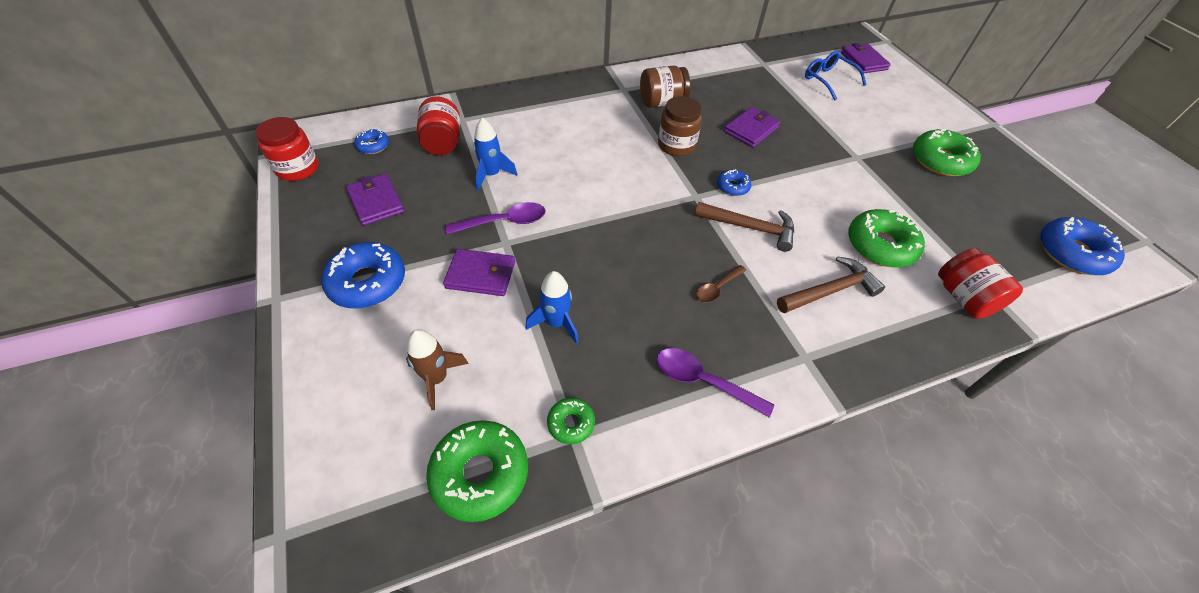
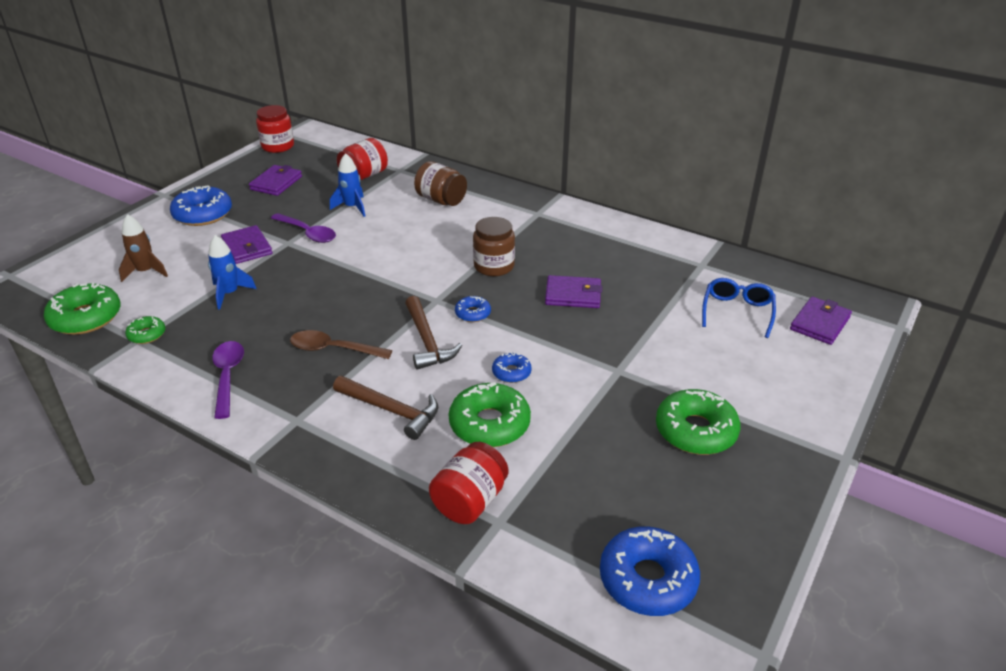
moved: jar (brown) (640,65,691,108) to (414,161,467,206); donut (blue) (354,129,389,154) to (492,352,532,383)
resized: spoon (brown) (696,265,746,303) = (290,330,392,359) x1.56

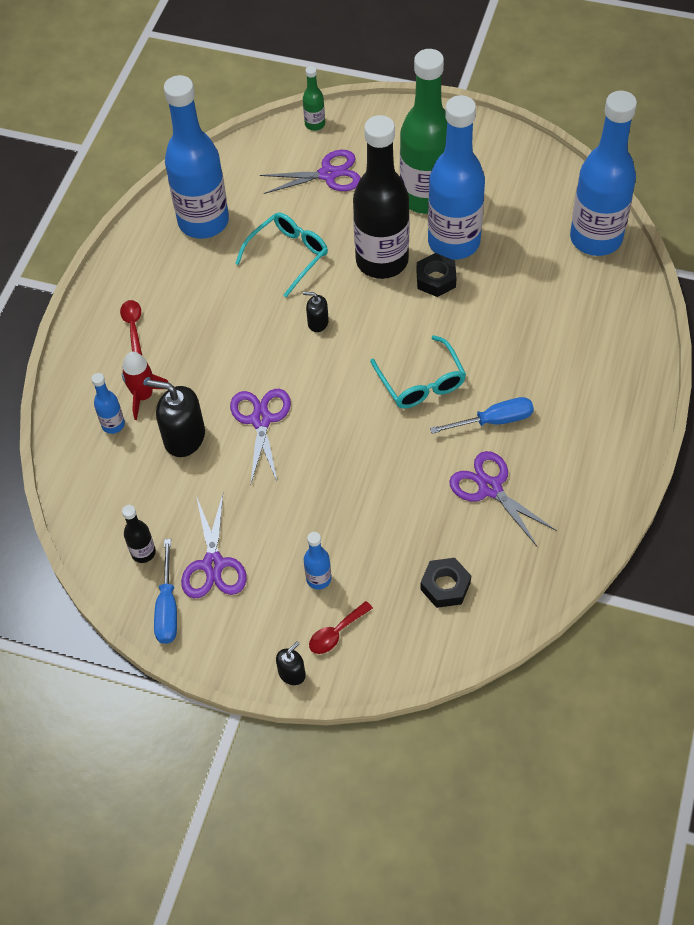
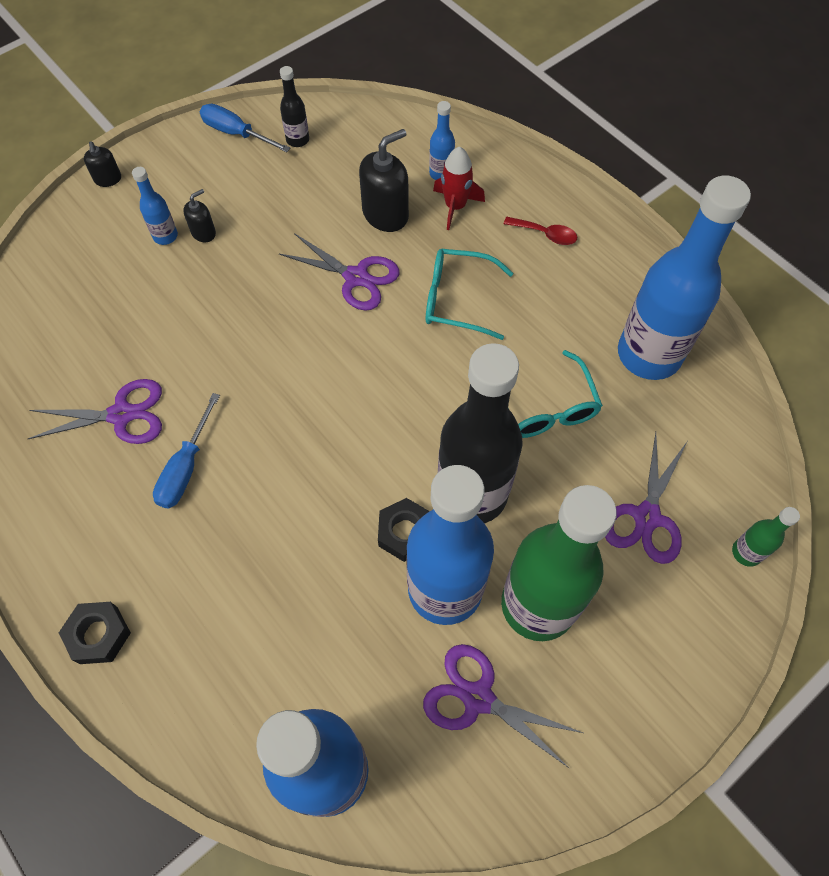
removed: spoon (red) (309,601,373,654)
moved: nut (black) (420,558,471,608) to (59,602,131,664); soap dispenser (black) (303,292,329,332) to (183,189,216,242); scissors (purple) (181,494,247,598) to (423,644,583,769); glasses (turquoise) (370,335,466,408) to (426,249,513,340)

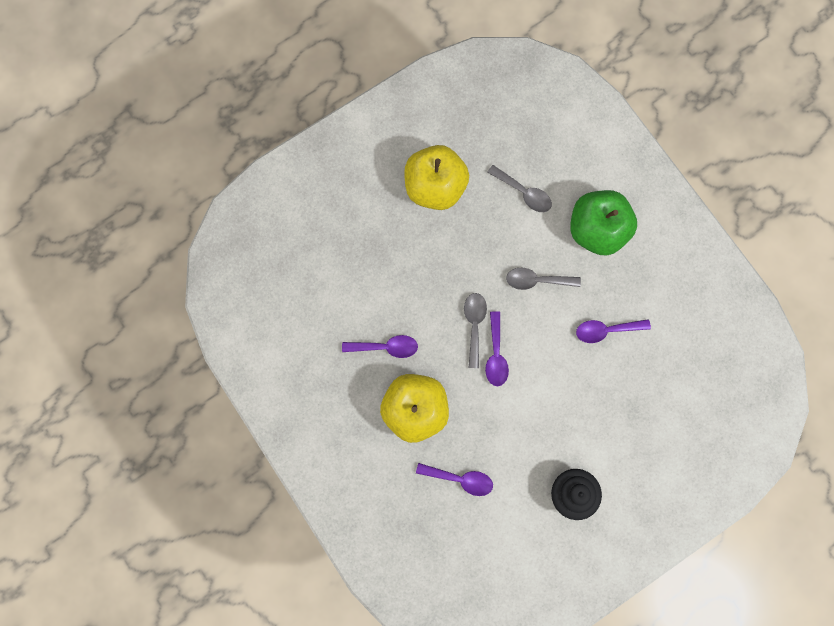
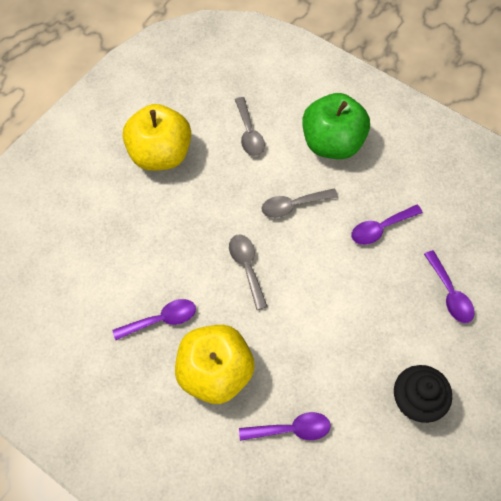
moved: spoon (purple) (485,311,509,386) to (424,250,475,323)
turned: spoon (grey) (487,165,552,212) = (235,97,265,156) 60 degrees clockwise

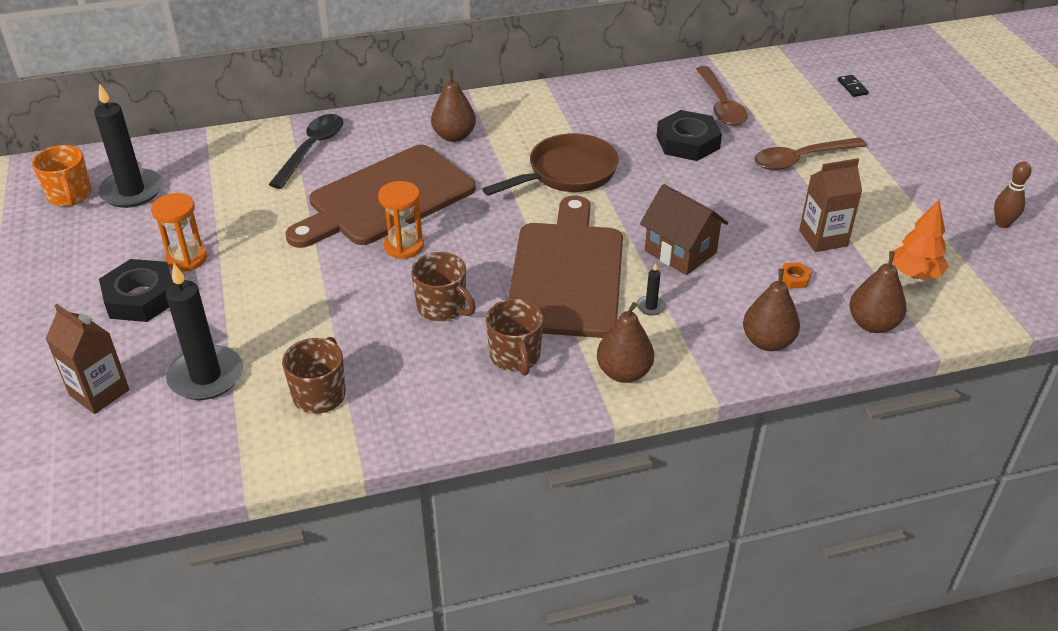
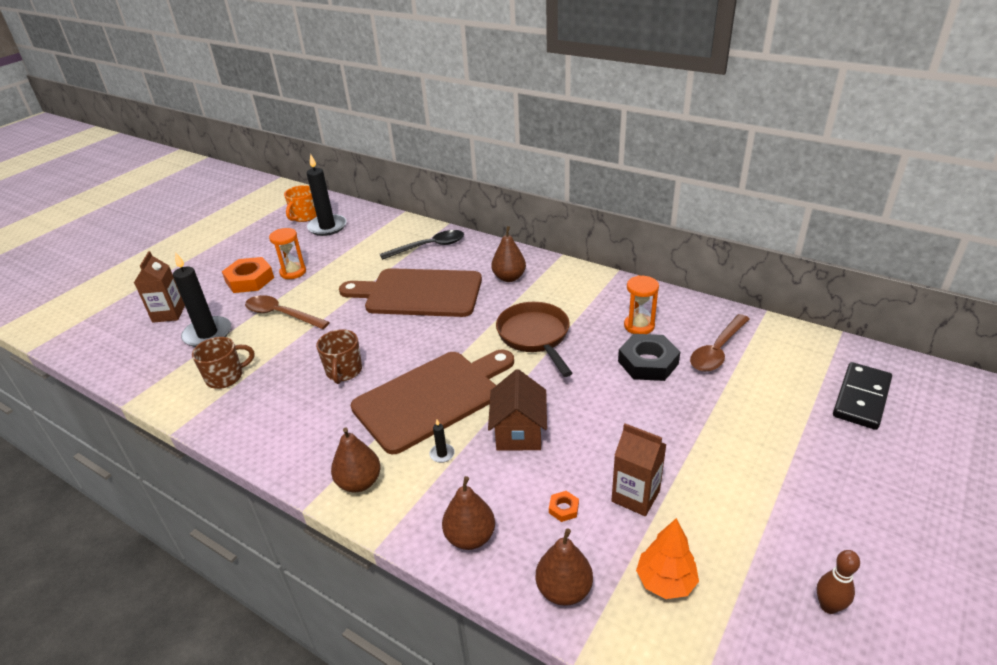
removed: mug (brown) (486,299,543,376)
moved: spoon (brown) (754,137,867,170) to (245,295,330,329); hourglass (orange) (378,181,424,259) to (624,275,659,334)
recoloured: nut (black) (99,259,173,322) to nut (orange) (222,257,274,293)
turned: pan (brown) (482,133,619,196) = (496,302,572,377) 120 degrees counterclockwise
resized: domino (black) (838,75,868,97) = (833,362,892,430) x2.31

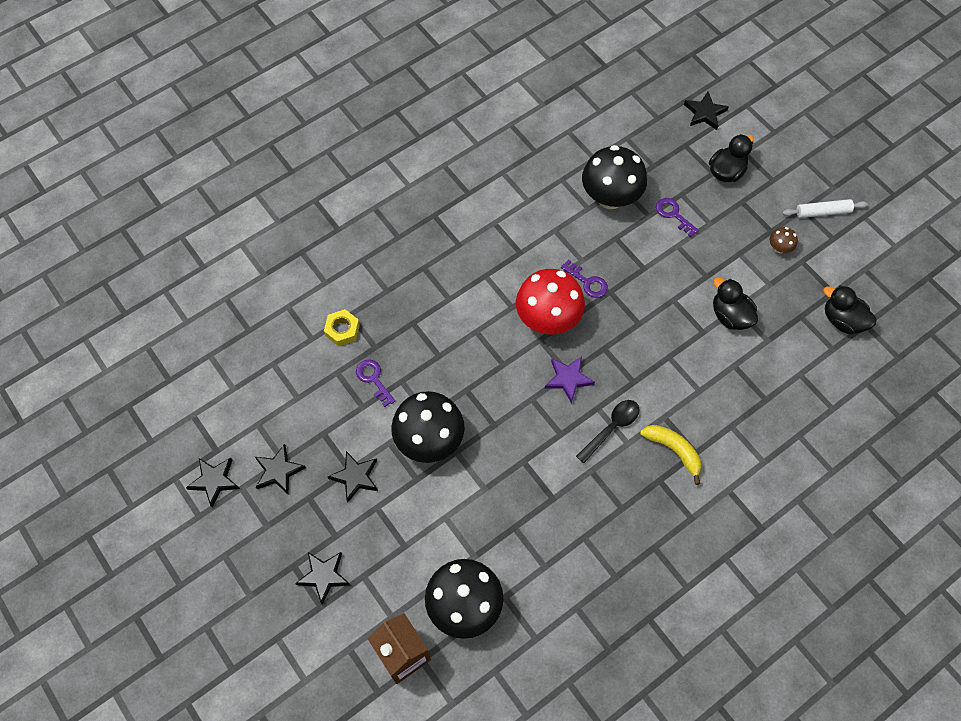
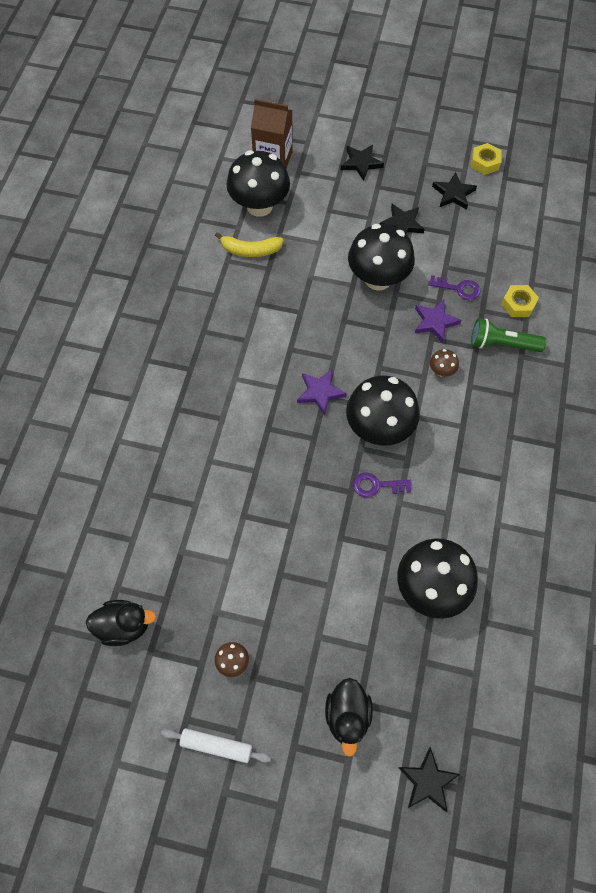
removed: spoon (black) (576,400,639,463); key (purple) (656,198,699,237); duck (black) (713,277,758,330)
added: star (purple) (415,299,461,343); mushroom (brown) (430,349,459,377); flashlight (green) (471,318,546,352)
moved: banana (yellow) (640,425,701,485) to (215,232,284,257)
replaced: star (black) (186,458,240,507) to nut (yellow) (471,143,502,175)
recoloured: mushroom (red) (516,269,585,334) to mushroom (black) (346,375,420,446)
turned: rolling pin (white) (782,199,868,218) = (161,728,271,763) 60 degrees clockwise

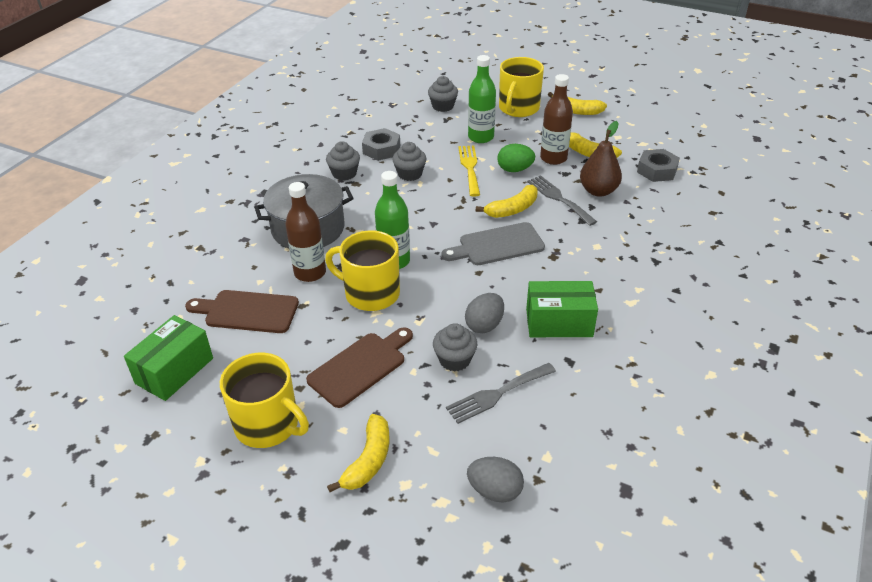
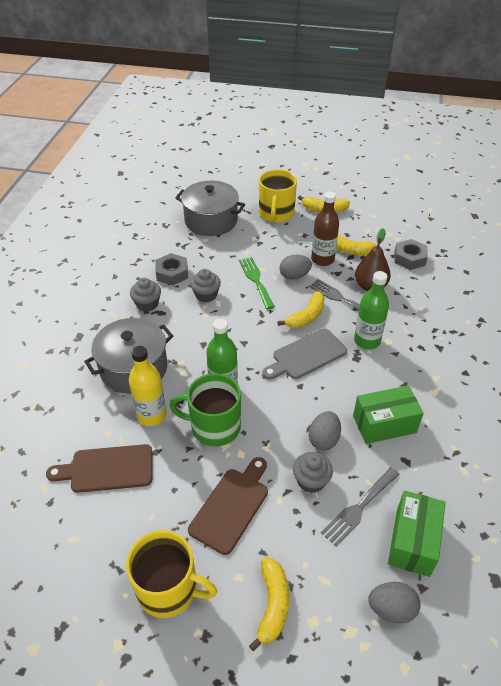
moved: bottle (green) (468,55,496,143) to (354,271,389,349); box (green) (124,315,213,401) to (388,491,446,577)
replaced: cupcake (grey) (428,76,458,112) to pot (grey) (175,181,245,236)
recoloured: bottle (brown) (285,182,326,282) to bottle (yellow) (129,346,166,426); mug (yellow) (325,230,400,311) to mug (green) (169,373,241,446); fork (yellow) (458,146,480,197) to fork (green) (239,257,275,309); egg (green) (497,144,535,172) to egg (grey) (279,255,312,280)

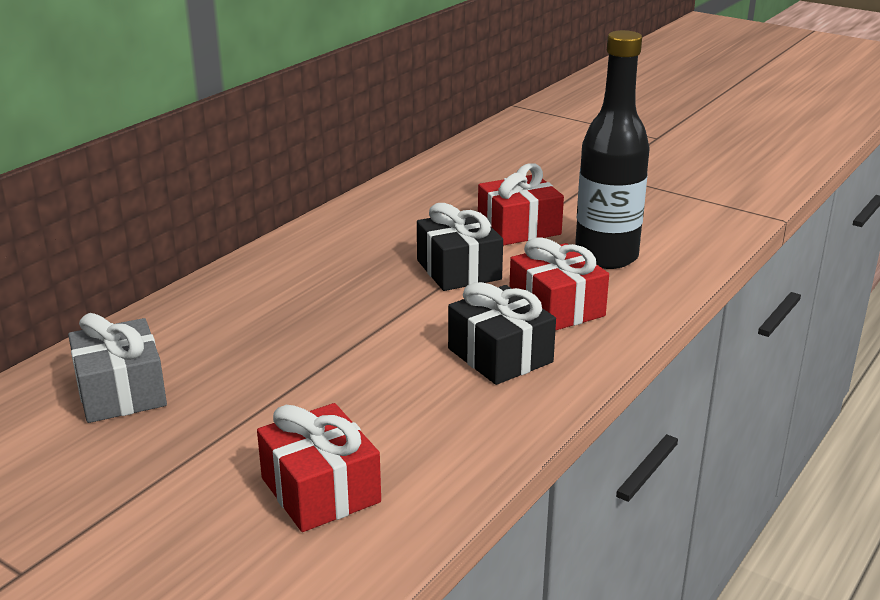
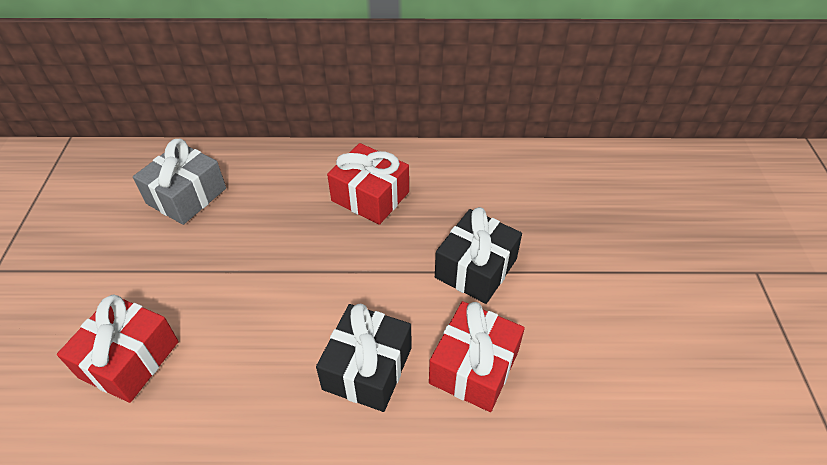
removed: bottle (black) (575,30,649,269)
moved: gift (red) (478,163,564,245) to (327,143,409,225)

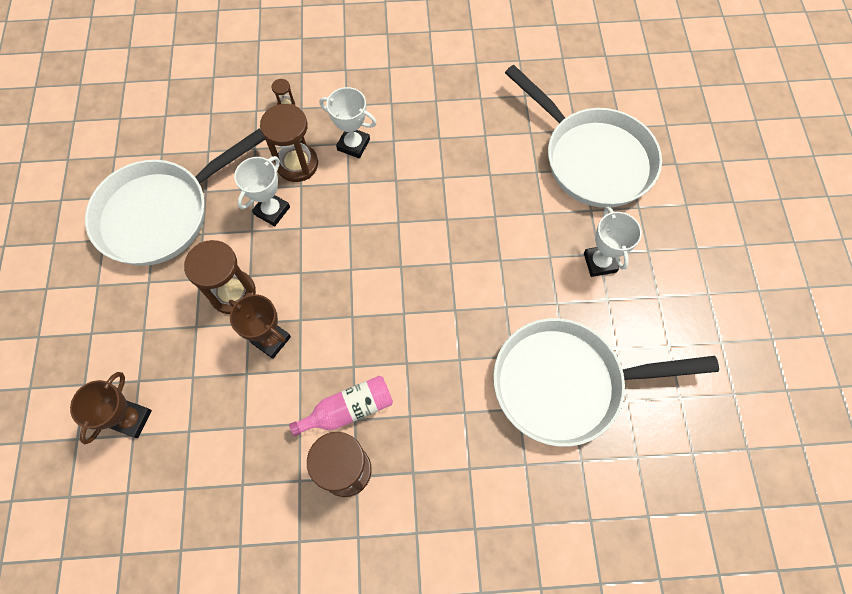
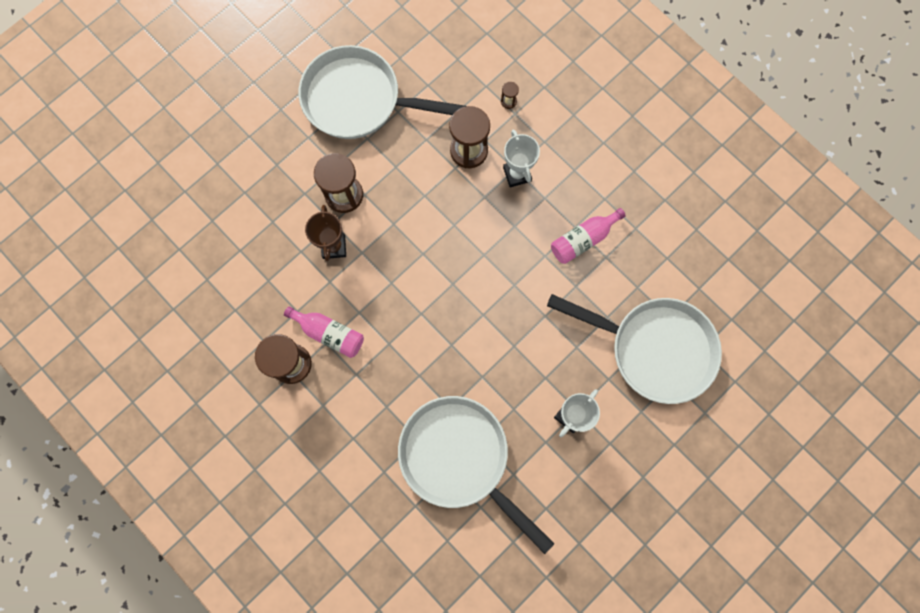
removed: trophy (brown) (70,372,152,444); trophy (white) (234,156,290,226)
added: bottle (pink) (551,208,626,264)
turned: pan (white) (505,65,662,208) = (547,294,722,404) 75 degrees counterclockwise

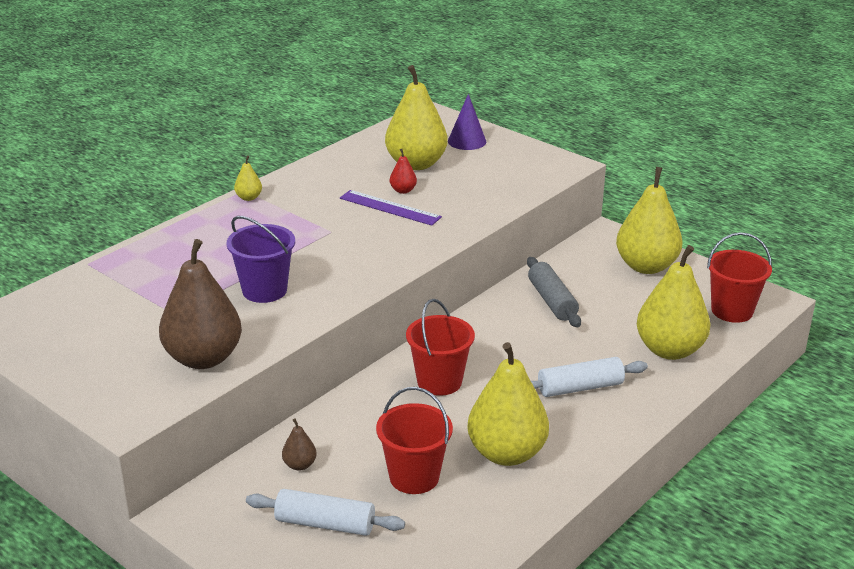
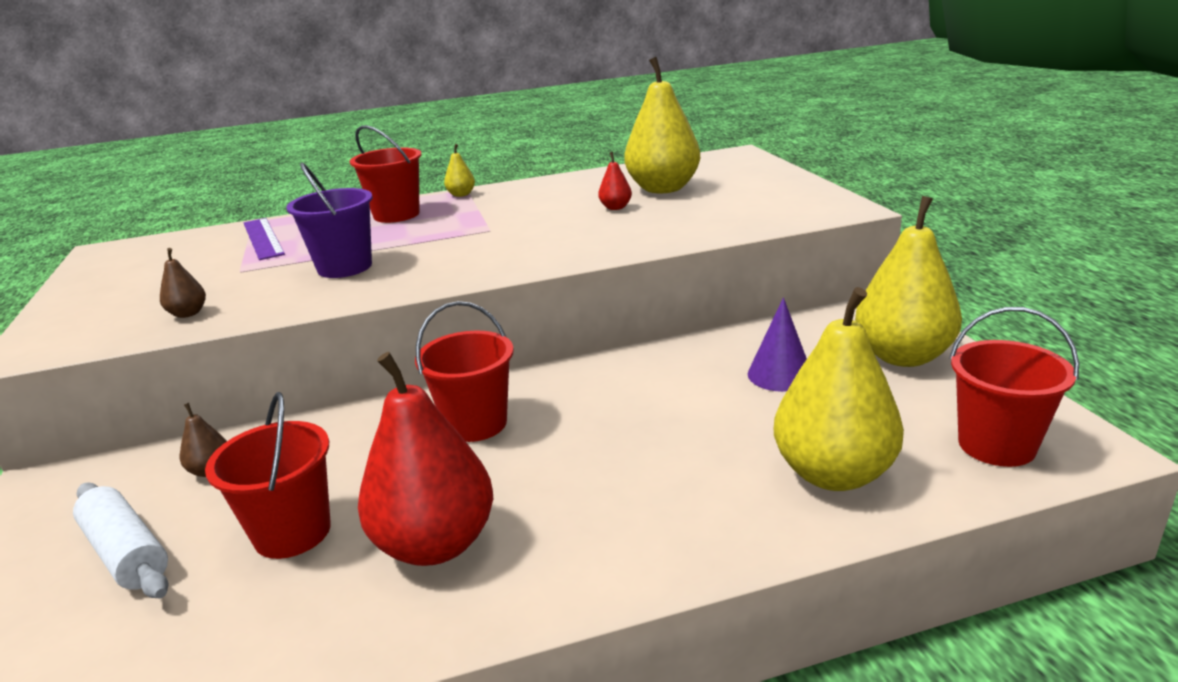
removed: rolling pin (grey) (527,257,581,327); rolling pin (white) (531,357,648,397)
added: bucket (red) (350,125,421,223)
moved: ruler (purple) (340,190,442,226) to (243,218,285,260); cone (purple) (448,94,486,150) to (748,298,807,392)
recoloured: pear (yellow) (467,342,549,466) to pear (red) (358,352,493,566)
resized: pear (brown) (159,239,242,369) = (160,248,206,318) x0.42

